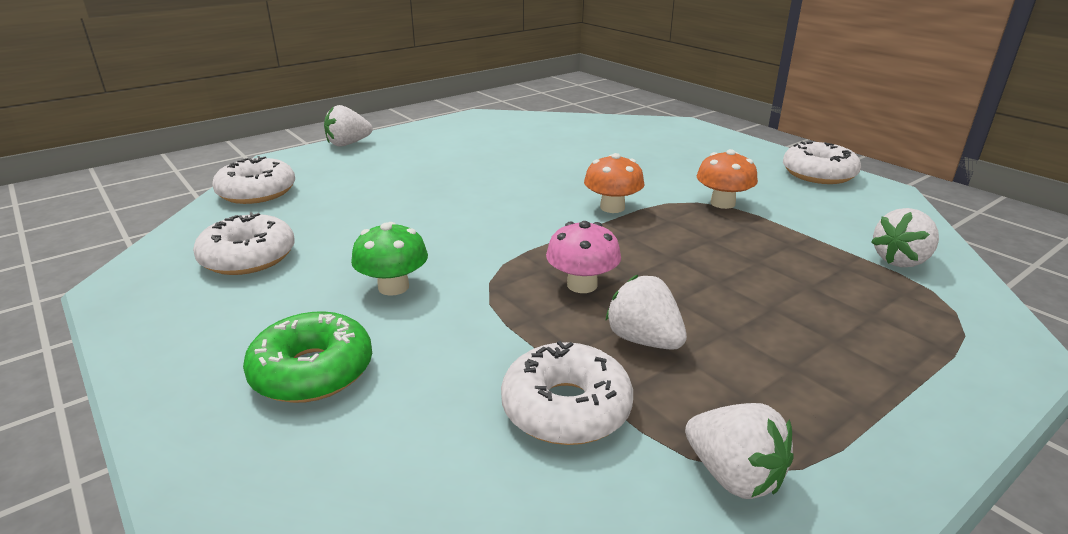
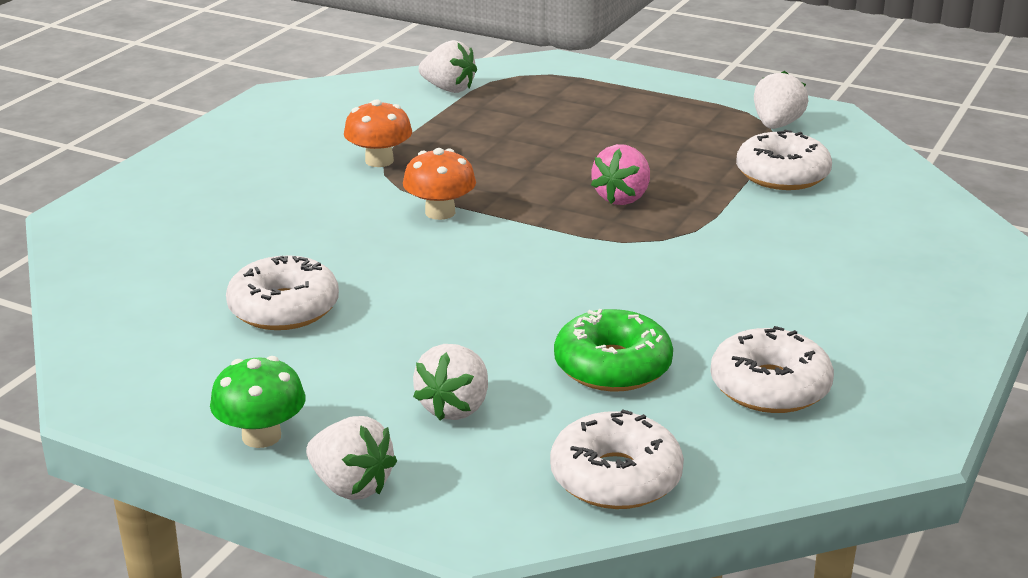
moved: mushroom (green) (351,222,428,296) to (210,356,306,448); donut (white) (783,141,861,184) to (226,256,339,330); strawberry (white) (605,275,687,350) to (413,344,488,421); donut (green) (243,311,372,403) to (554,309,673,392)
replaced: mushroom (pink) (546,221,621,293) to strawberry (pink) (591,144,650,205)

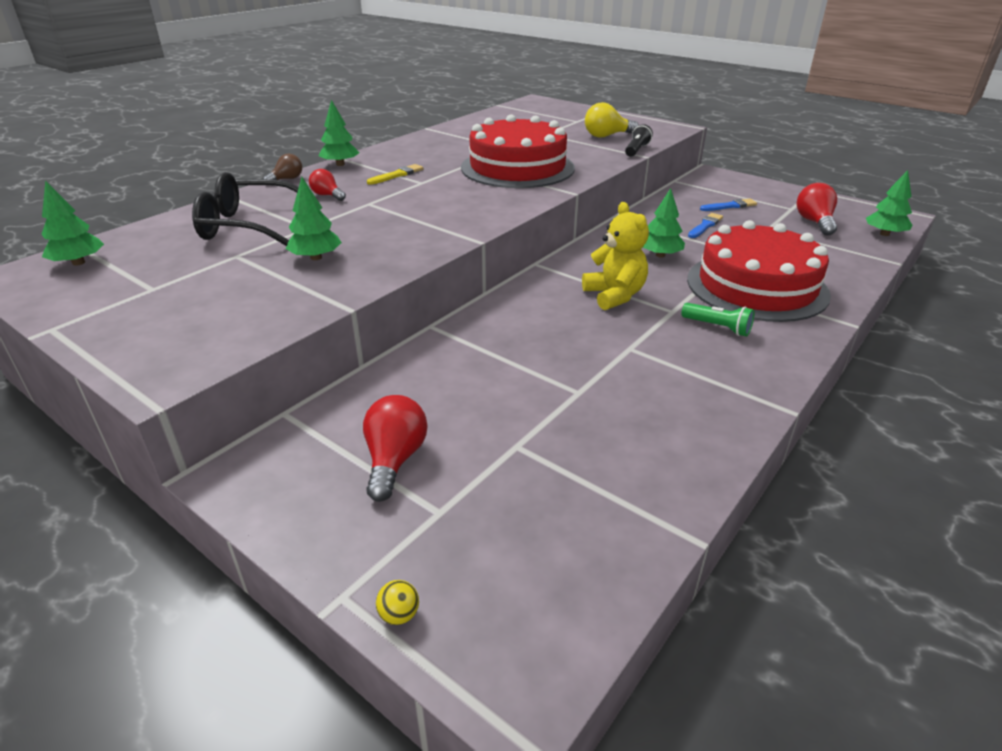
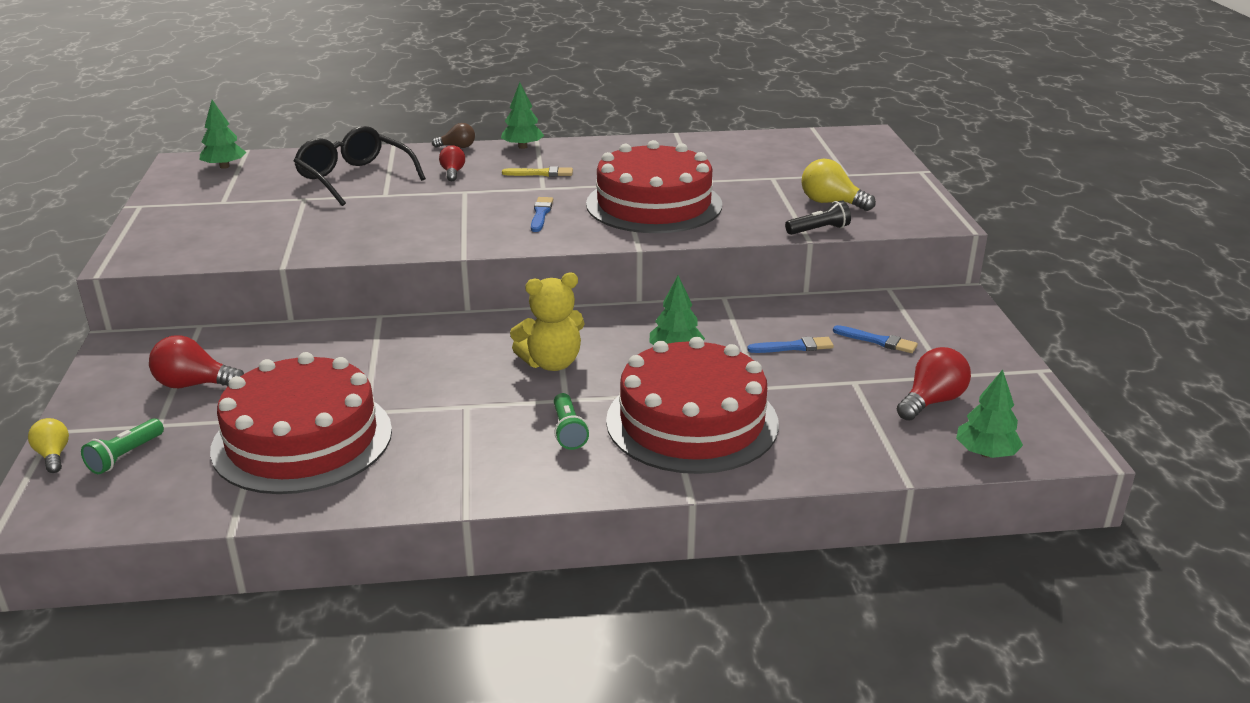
removed: tree (green) (286,177,342,260)
added: flashlight (green) (81,418,164,474); cake (red) (210,352,392,494); brush (blue) (531,197,553,232)
replaced: ball (yellow) (376,580,419,625) to light bulb (yellow) (28,418,69,473)
turned: light bulb (red) (363,395,427,502) = (149,335,244,388) 135 degrees counterclockwise; teddy bear (yellow) (582,202,649,310) = (510,272,585,371) 45 degrees clockwise

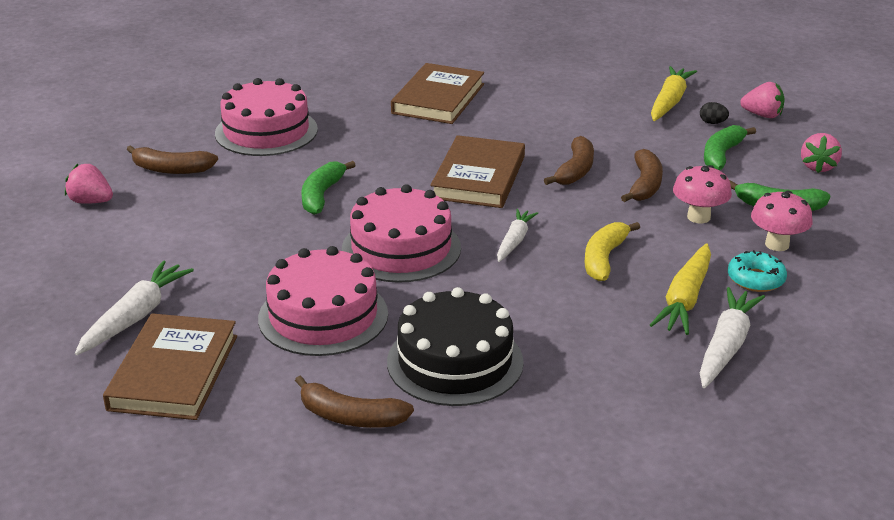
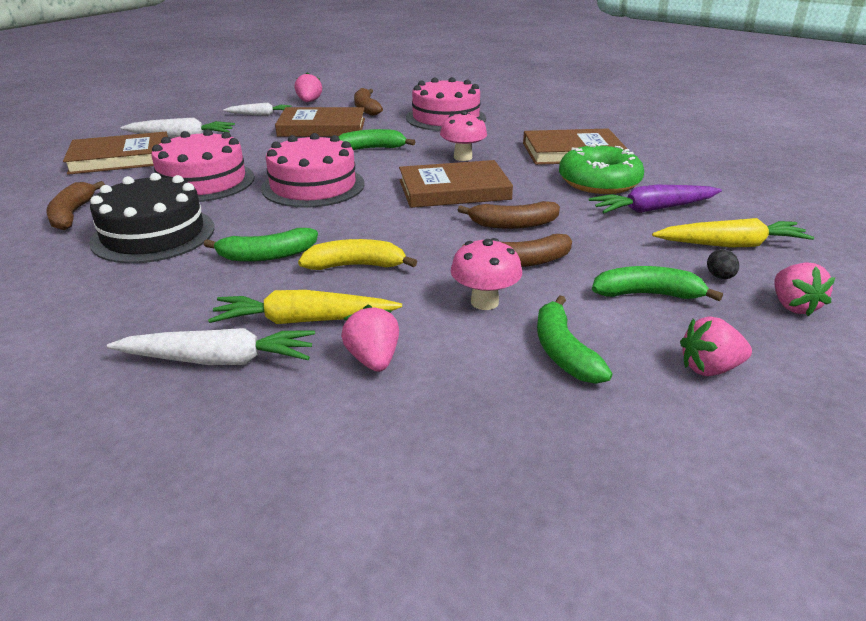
added: banana (green) (204,228,318,262); book (brown) (275,107,365,137); donut (green) (559,143,644,194); carrot (purple) (589,185,722,213)
moved: carrot (white) (497,209,538,262) to (223,103,291,116); mushroom (pink) (751,191,813,251) to (440,111,487,161)
replaced: donut (turquoise) (728,250,787,292) to strawberry (pink) (341,305,399,372)

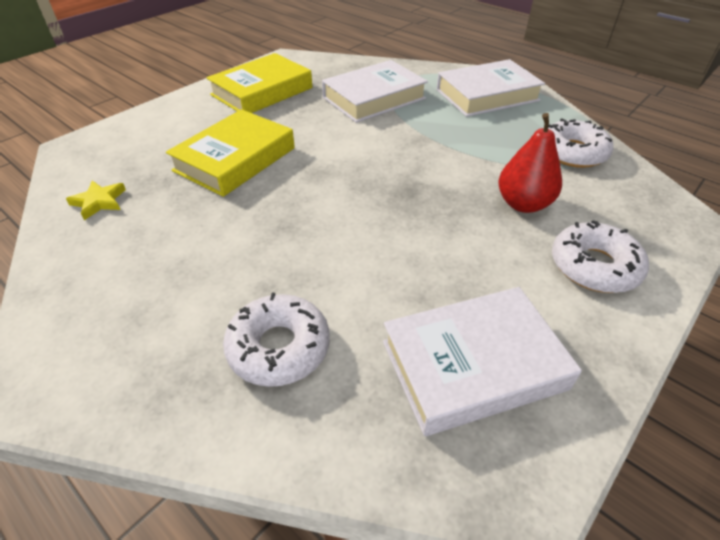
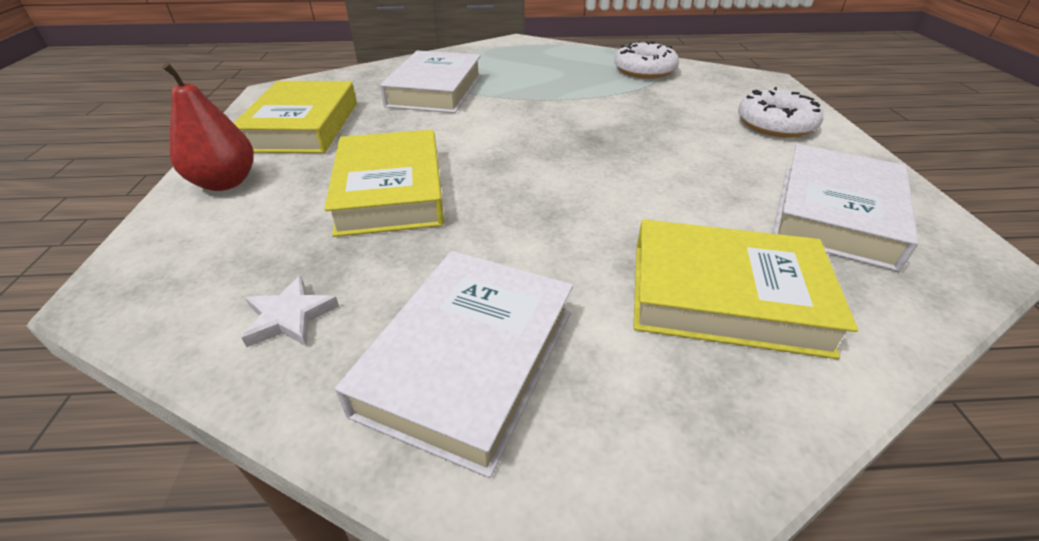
moved: pear (red) (499,113,562,213) to (162,63,254,191); book (white) (436,59,545,117) to (335,251,573,478)
replaced: donut (white) (223,293,330,387) to book (yellow) (634,219,858,359)
recoloured: star (yellow) (66,181,126,220) to star (white) (241,275,339,347)

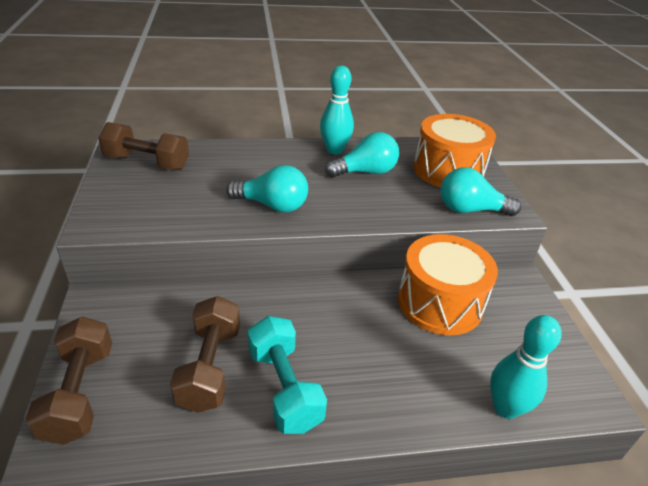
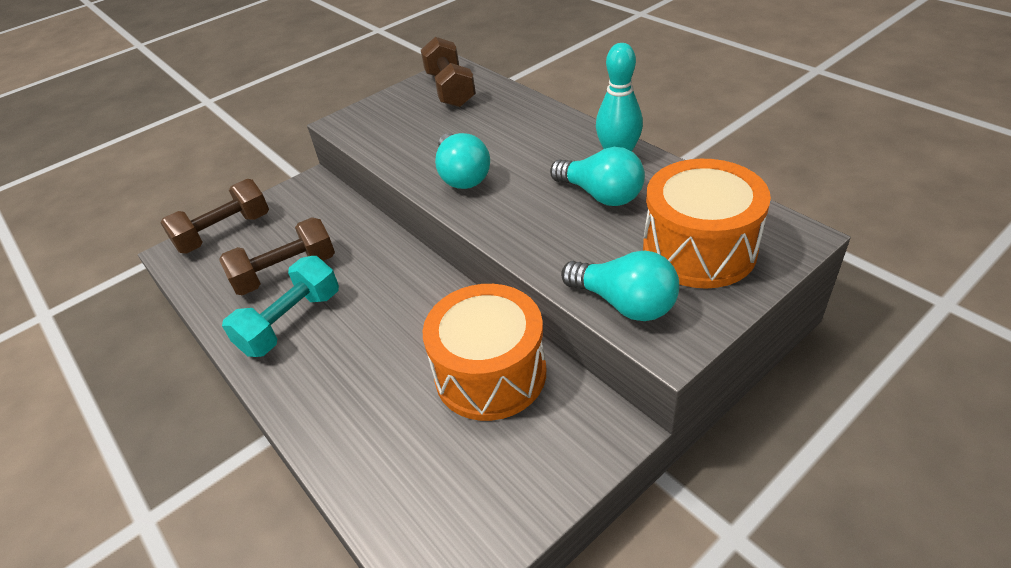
removed: bowling pin (turquoise) (490,315,562,419)
turned: light bulb (turquoise) (441,168,521,216) = (561,251,679,321) 150 degrees clockwise

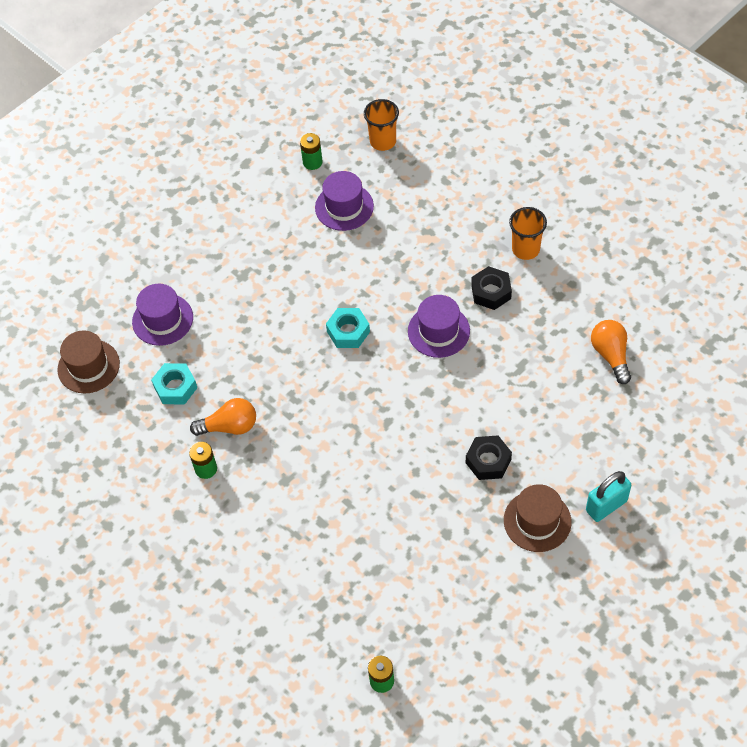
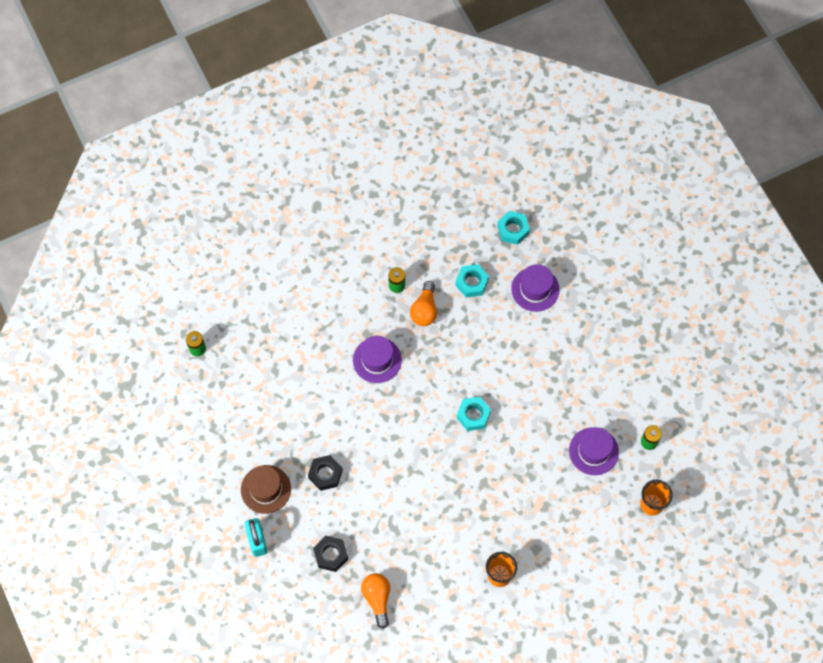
moved: nut (black) (471,266,512,310) to (313,536,348,572); hat (purple) (408,295,470,358) to (353,336,402,383)
replaced: hat (brown) (58,330,120,394) to nut (turquoise) (497,211,530,245)
turned: light bulb (orange) (591,320,631,384) = (361,573,390,629) 105 degrees counterclockwise

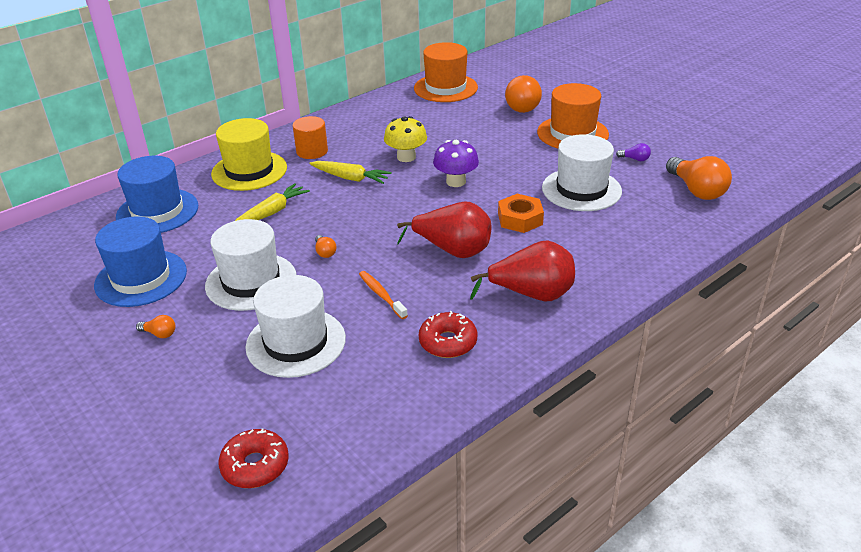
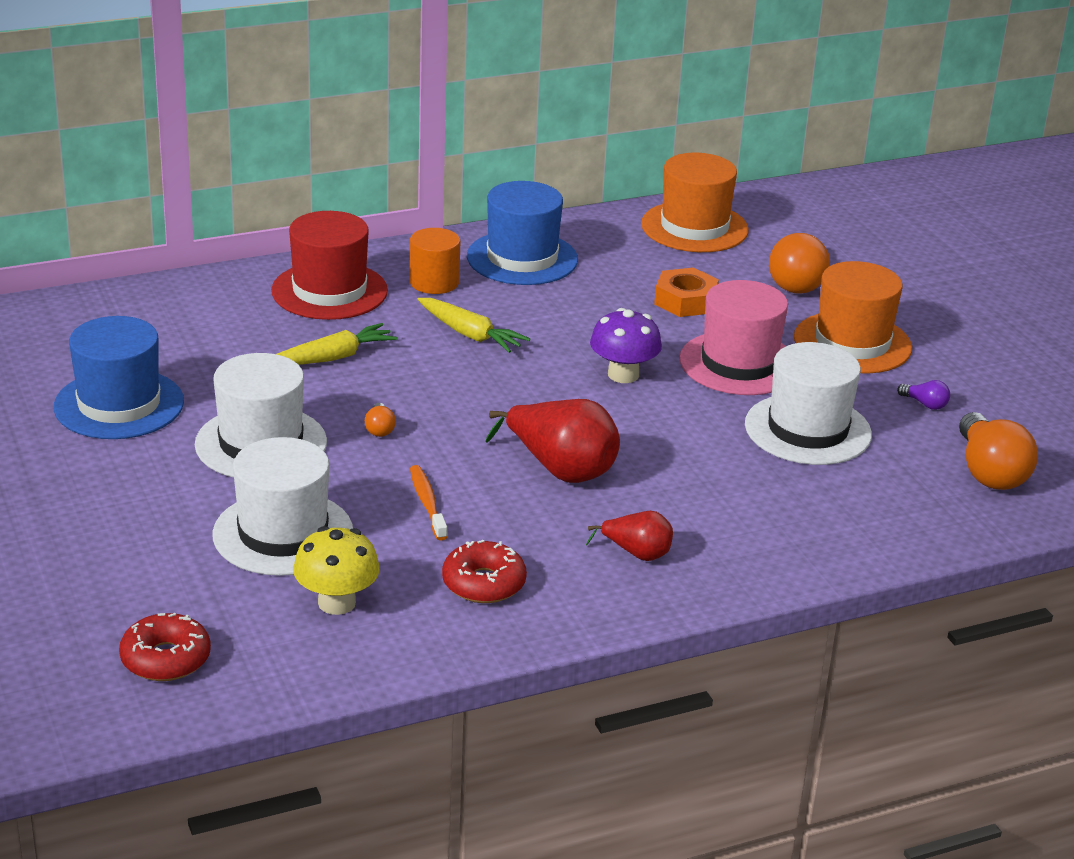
removed: light bulb (orange) (136,315,175,338)
added: hat (pink) (679,280,788,395)
moved: mushroom (yellow) (384,116,427,162) to (293,526,380,615); hat (blue) (116,156,198,233) to (467,181,578,285); nut (orange) (498,194,544,233) to (654,268,719,317)
recoloured: hat (yellow) (211,118,287,191) to hat (red) (271,211,388,320)
resized: pear (red) (470,240,575,301) = (586,511,673,561) x0.56

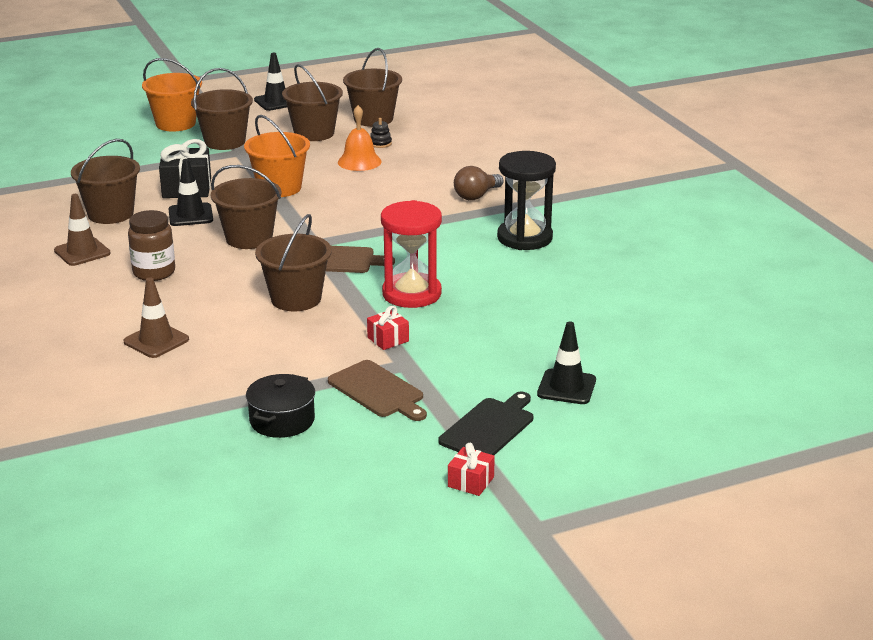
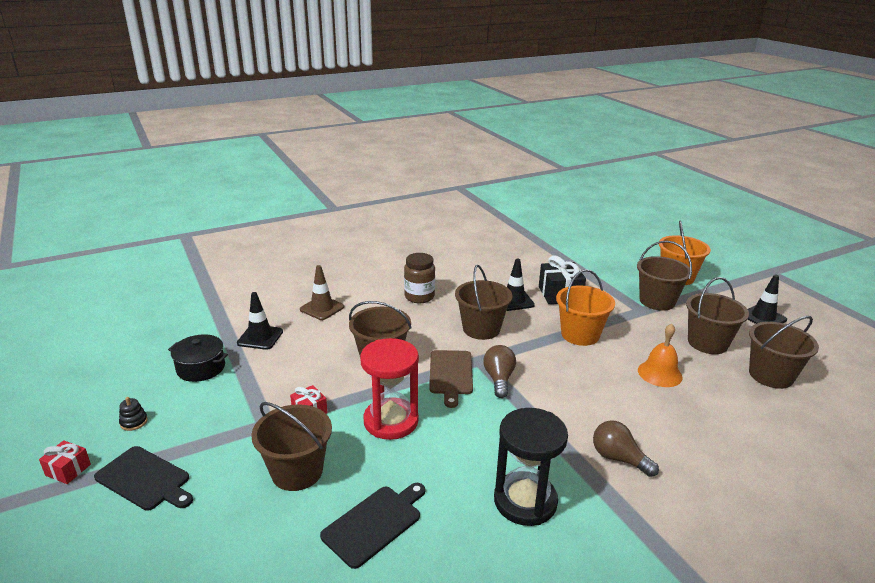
removed: traffic cone (brown) (54,194,111,266); cutting board (brown) (328,360,427,421)
added: cutting board (black) (320,483,425,569); light bulb (brown) (483,345,516,398)
moved: stacking toy (black) (370,118,392,148) to (119,397,148,431); traffic cone (black) (537,322,596,404) to (237,292,283,350); bucket (brown) (71,139,140,224) to (251,402,332,491)

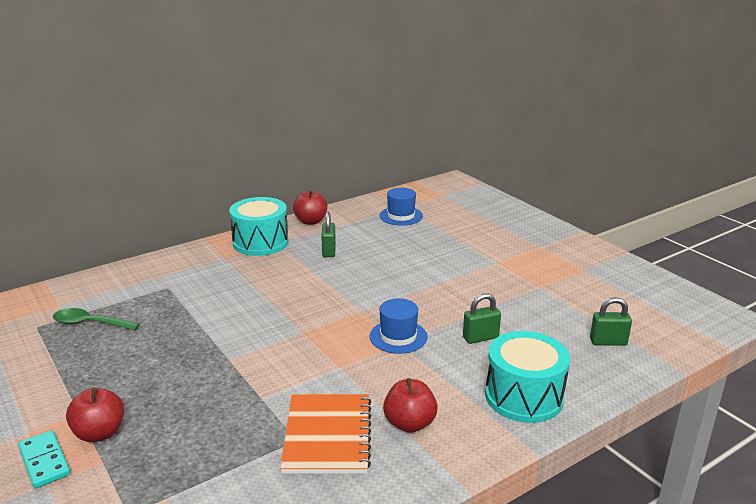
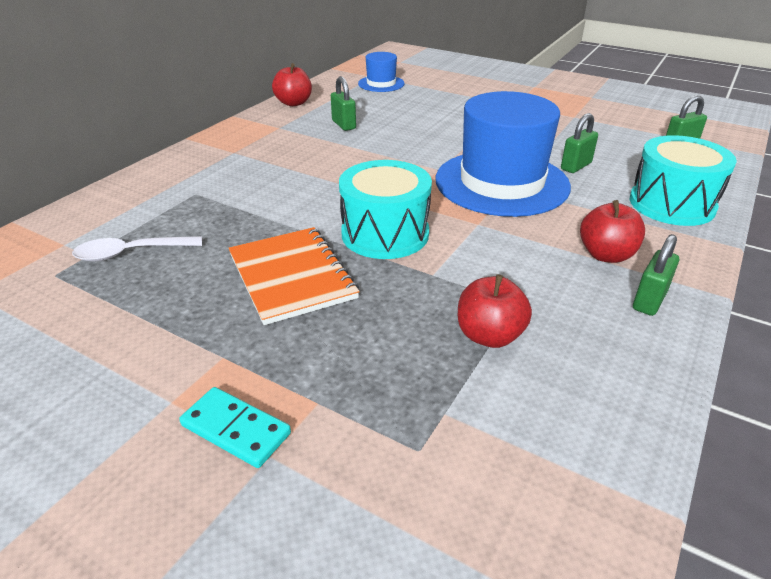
added: padlock (green) (633,234,679,316)
moved: notebook (orange) (280,394,371,474) to (229,227,360,325); drum (turquoise) (229,197,289,256) to (339,160,432,259); apple (red) (66,387,124,442) to (458,274,532,348)
recoloured: spoon (green) (53,308,140,330) to spoon (white) (72,236,202,261)
resized: hat (blue) (370,298,428,354) = (436,91,571,217) x2.07

